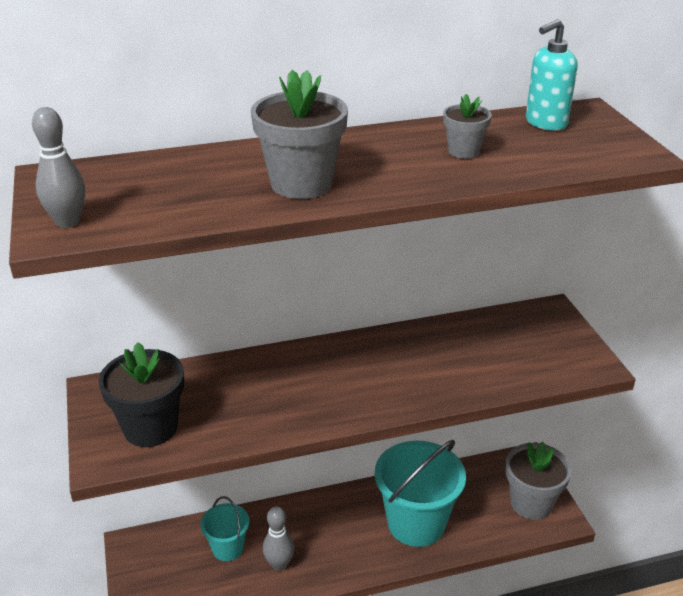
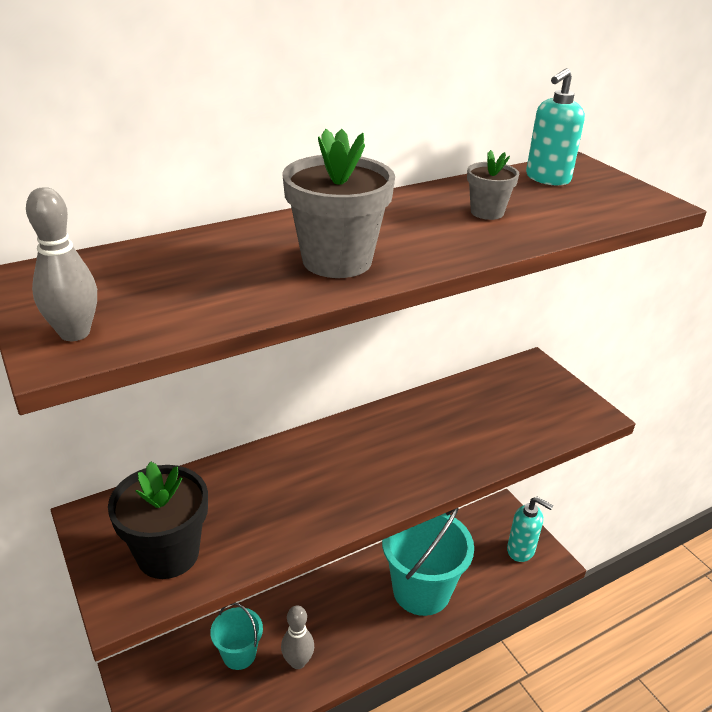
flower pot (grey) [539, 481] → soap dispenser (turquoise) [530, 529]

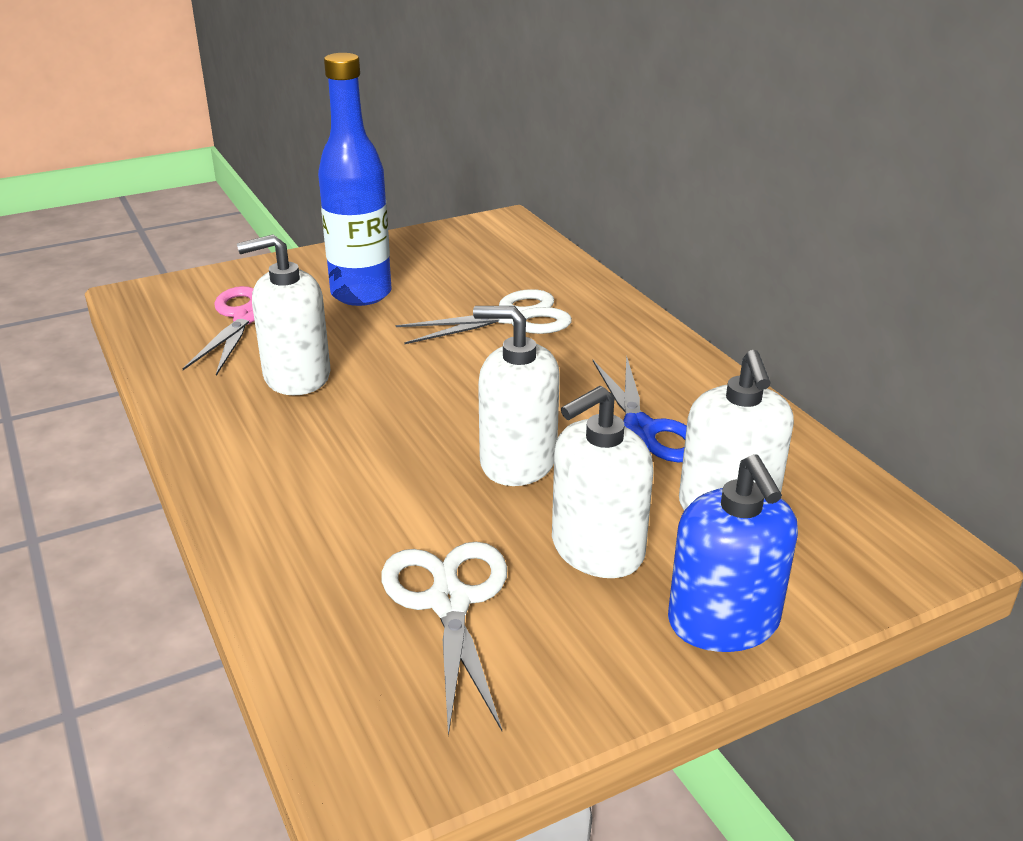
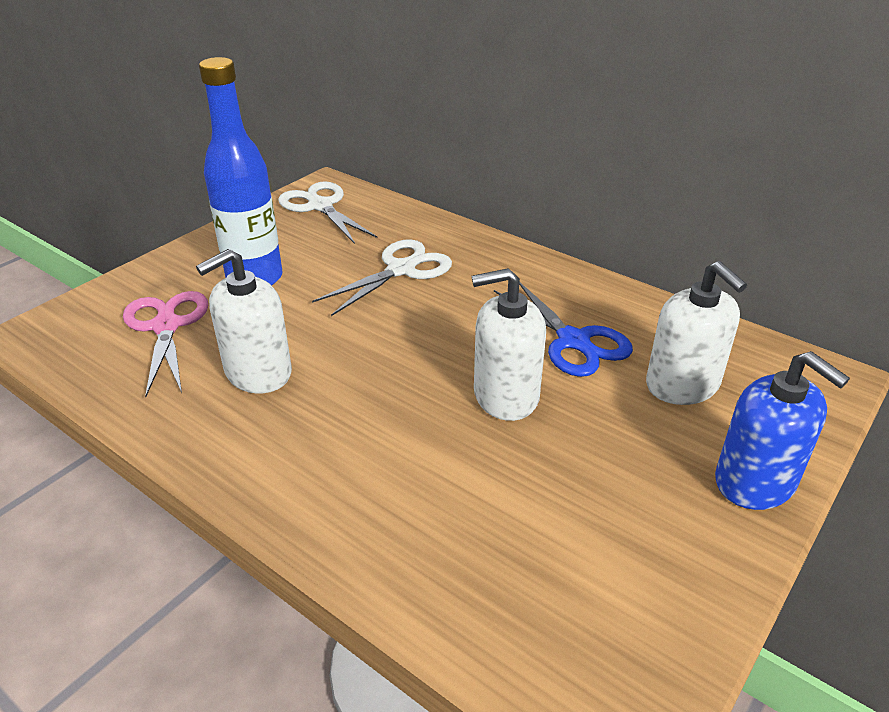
scissors (white) [444, 639] → scissors (white) [327, 213], moved
soap dispenser (white) [603, 482] → -

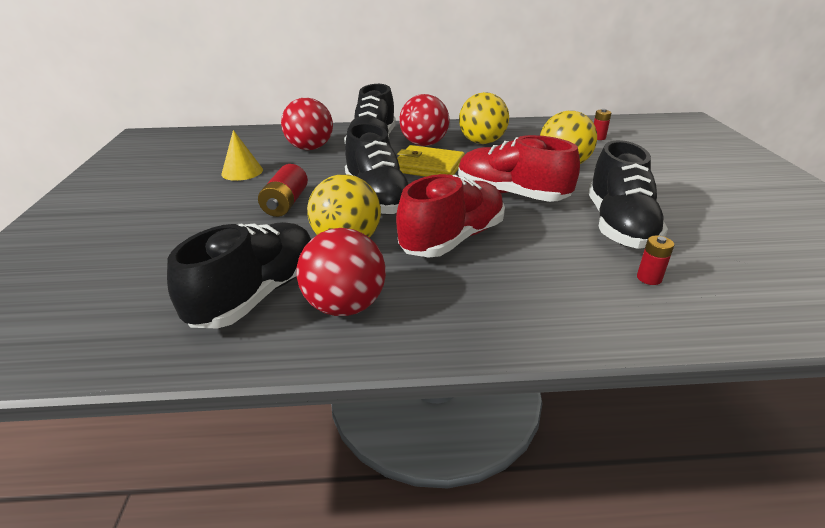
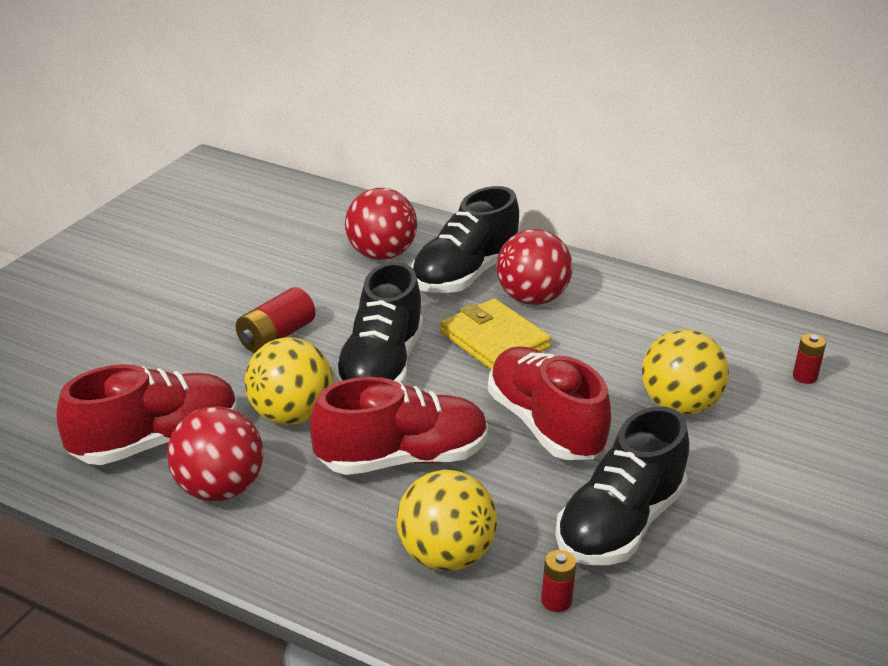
shoe (black) [239, 275] → shoe (red) [146, 414]
ball (yellow) [484, 118] → ball (yellow) [447, 520], moved
cone (yellow) [242, 155] → -

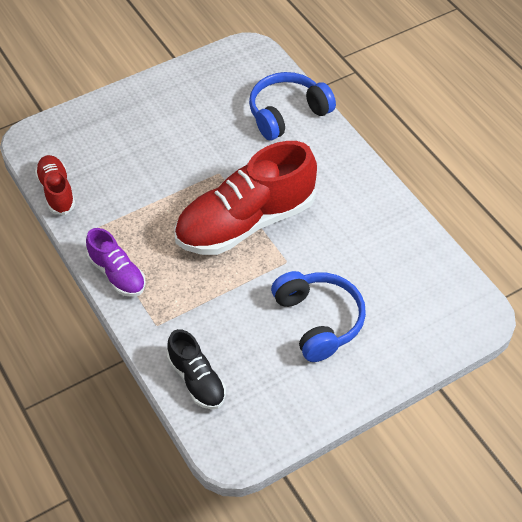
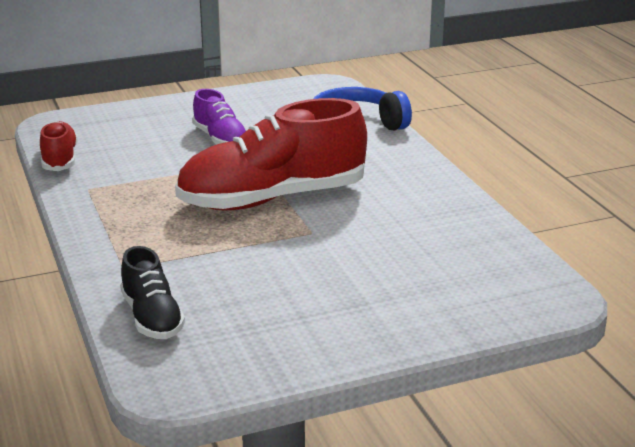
shoe (purple) [116, 262] → shoe (purple) [219, 117], moved
headphones (blue) [318, 316] → -

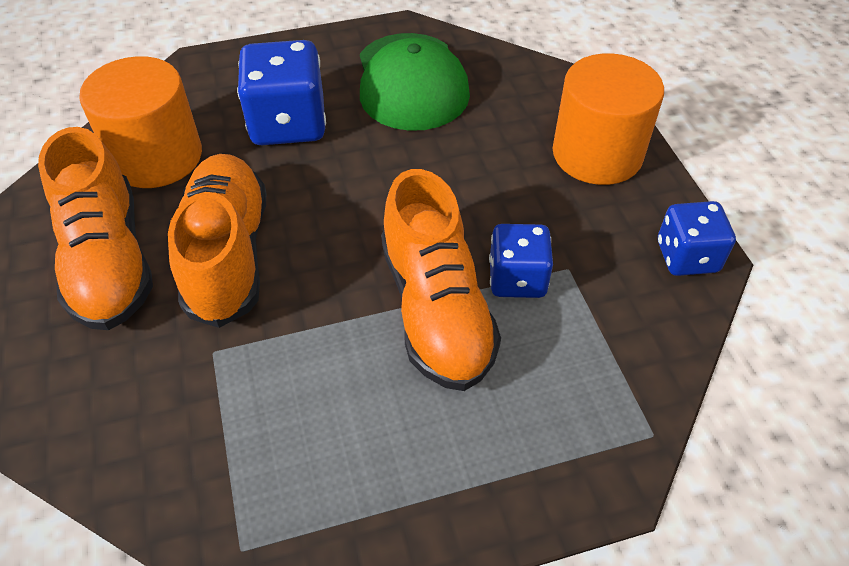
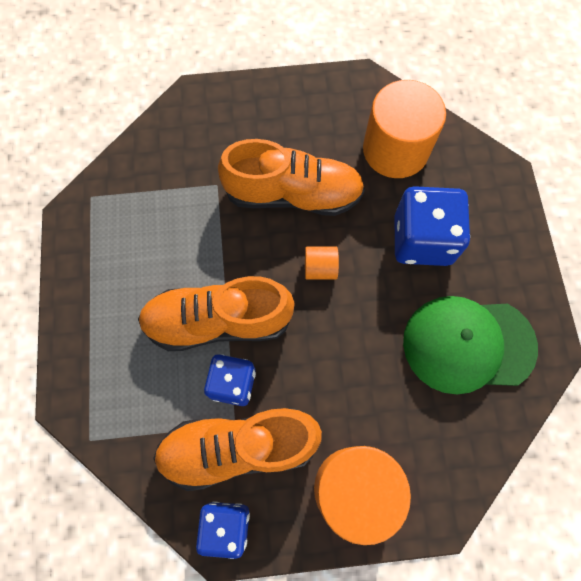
shoe (orange) [95, 228] → shoe (orange) [237, 449], moved
- → cylinder (orange) [322, 263]

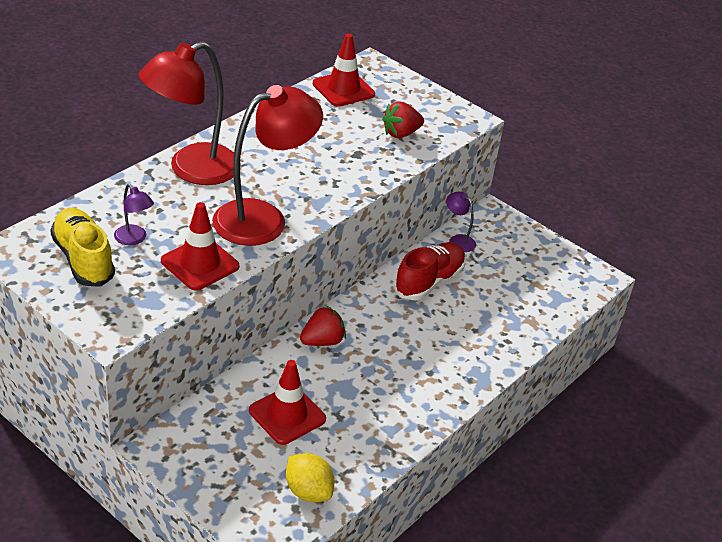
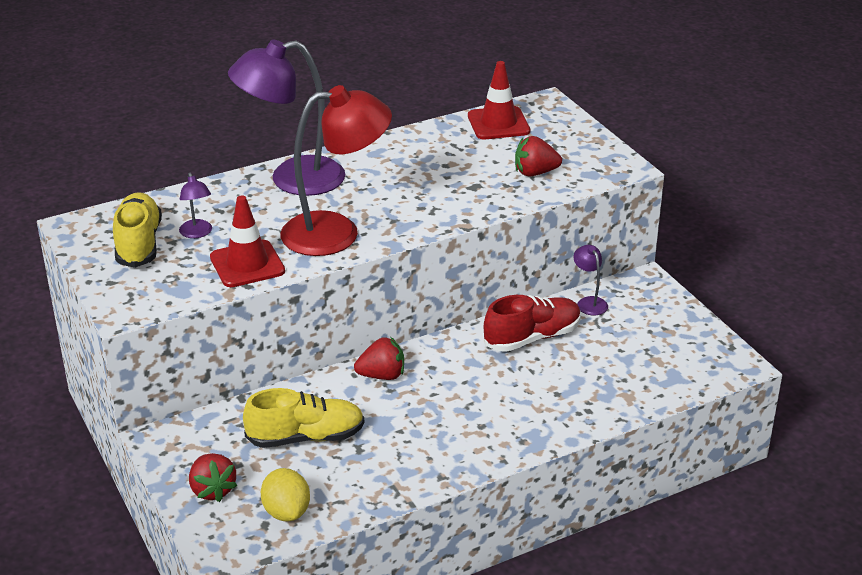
- → strawberry (red) [213, 477]
lamp (red) [190, 113] → lamp (purple) [286, 117]
traffic cone (red) [287, 402] → shoe (yellow) [303, 418]

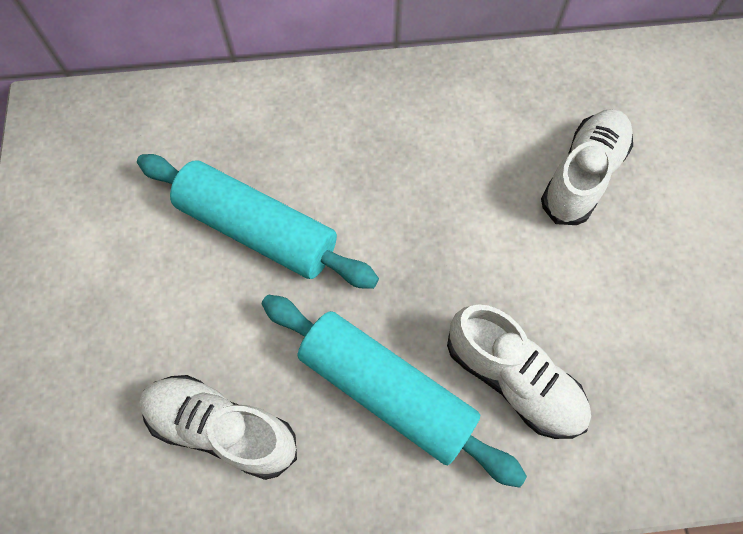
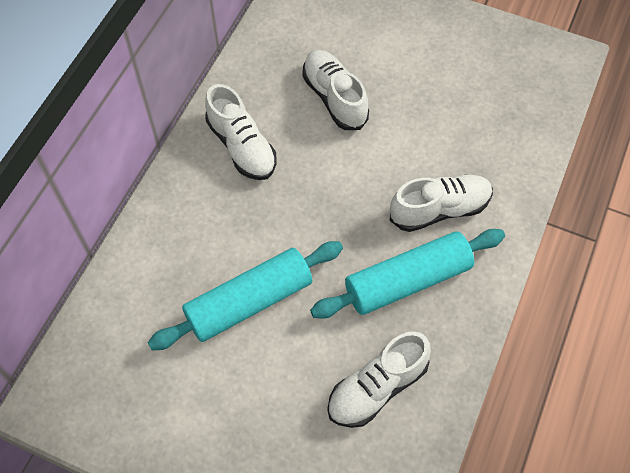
- → shoe (white) [240, 132]

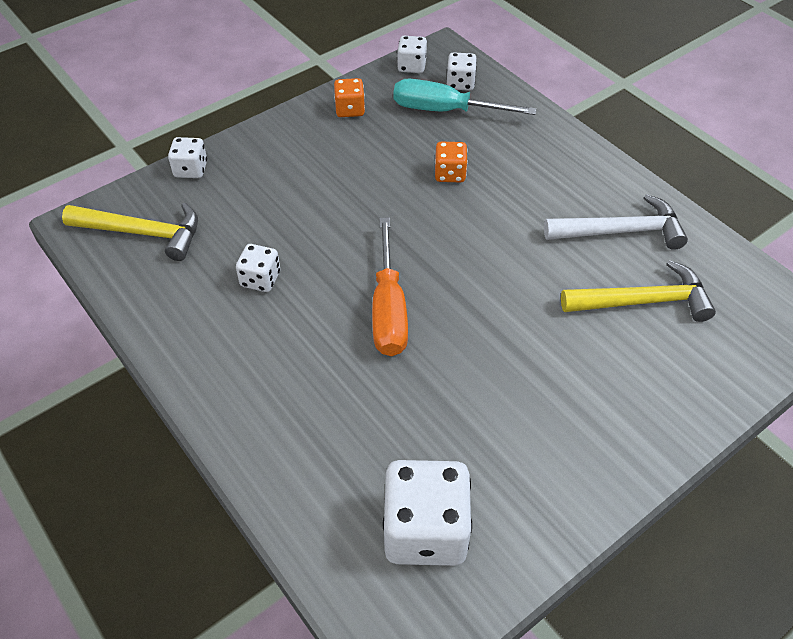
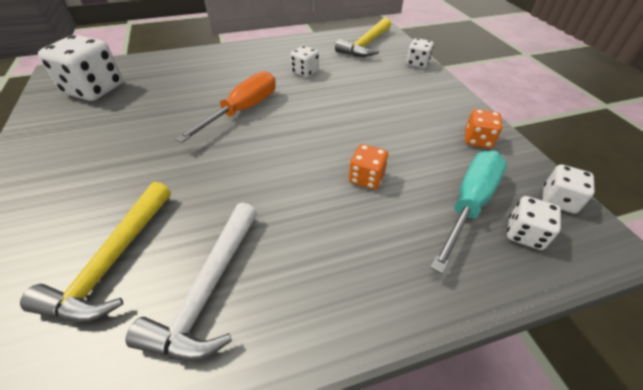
screwdriver (orange) [390, 287] → screwdriver (orange) [225, 107], 105 degrees clockwise

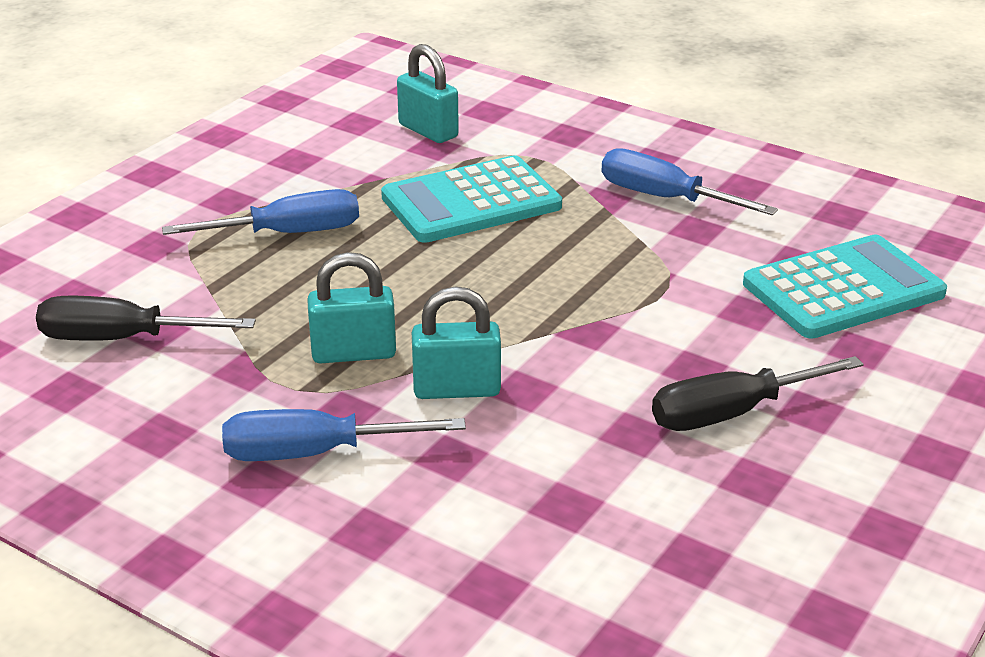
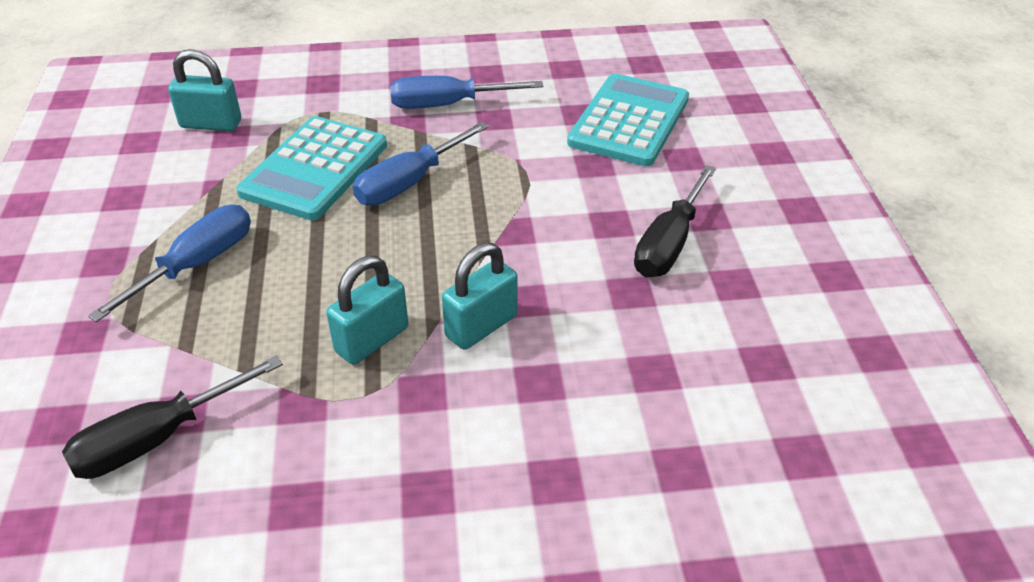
screwdriver (blue) [344, 435] → screwdriver (blue) [421, 163], moved

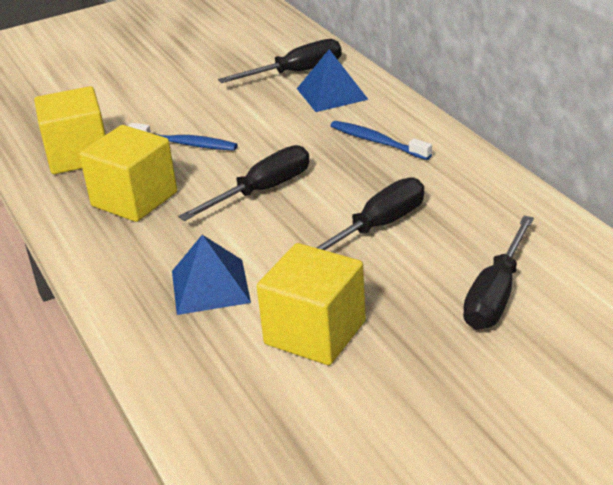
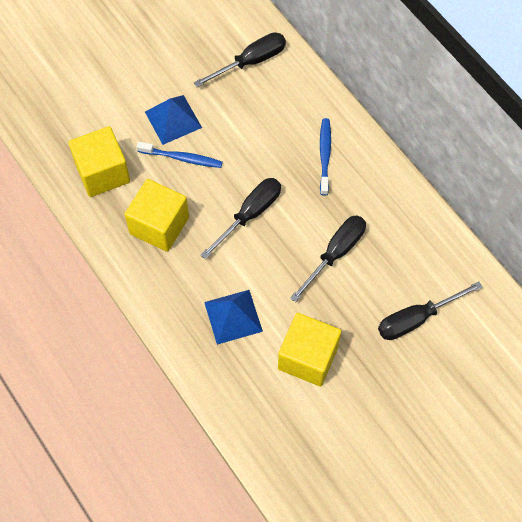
pyramid (blue) [333, 80] → pyramid (blue) [173, 120], moved
toothbrush (blue) [381, 140] → toothbrush (blue) [325, 157], 60 degrees clockwise
screwdriver (black) [498, 273] → screwdriver (black) [430, 311], 45 degrees clockwise

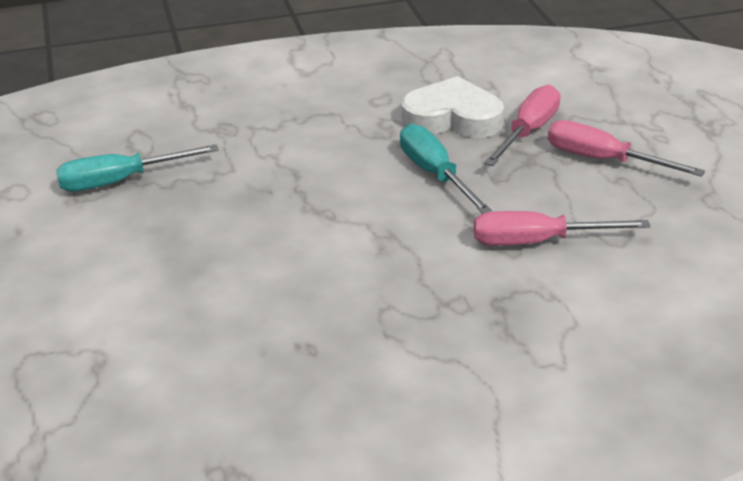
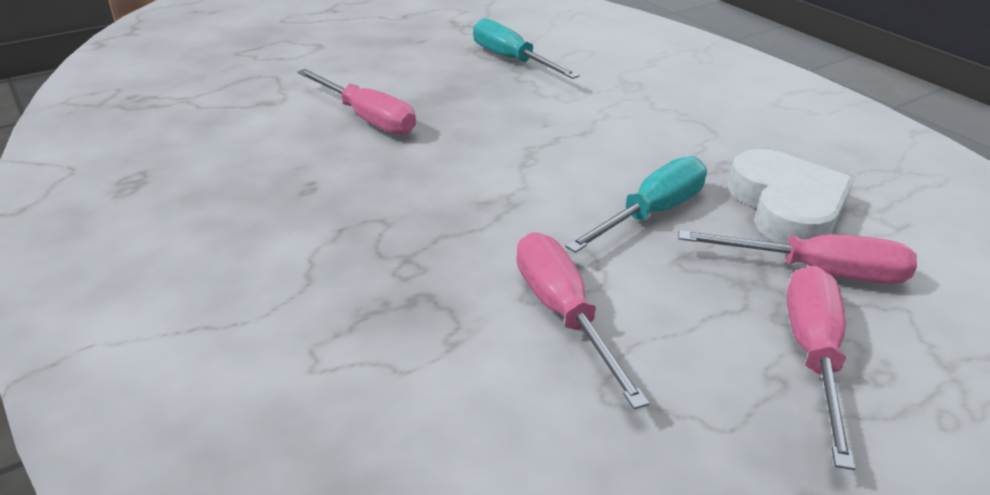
- → screwdriver (pink) [356, 102]

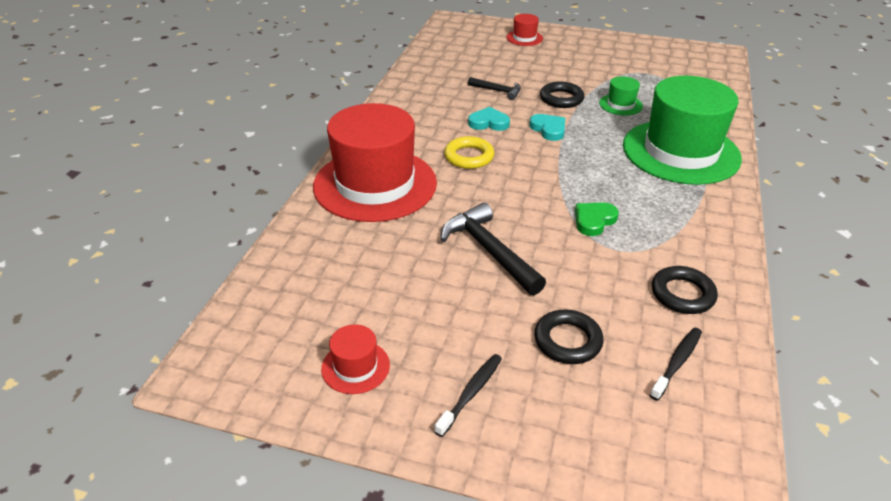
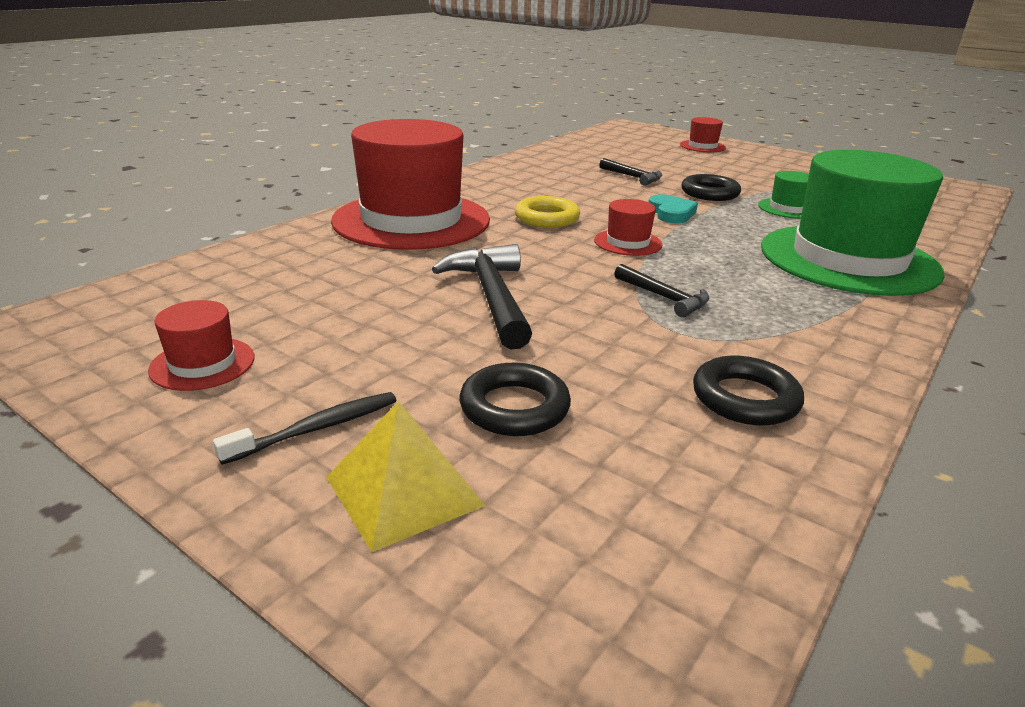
- → pyramid (yellow) [406, 476]
- → hat (red) [628, 227]
heart (green) [597, 219] → hammer (black) [662, 291]
heart (turquoise) [489, 119] → -
toothbrush (black) [676, 364] → -

